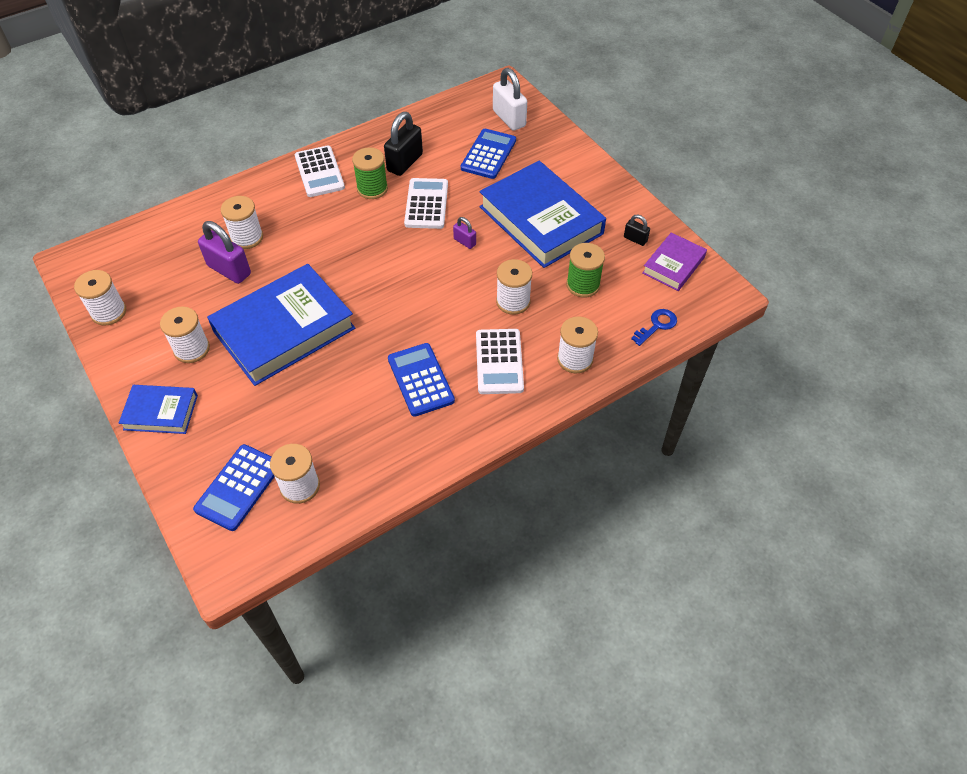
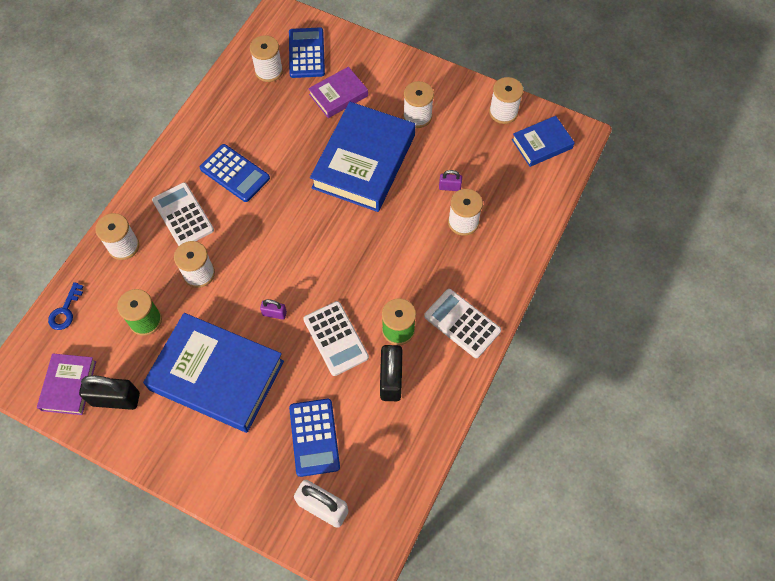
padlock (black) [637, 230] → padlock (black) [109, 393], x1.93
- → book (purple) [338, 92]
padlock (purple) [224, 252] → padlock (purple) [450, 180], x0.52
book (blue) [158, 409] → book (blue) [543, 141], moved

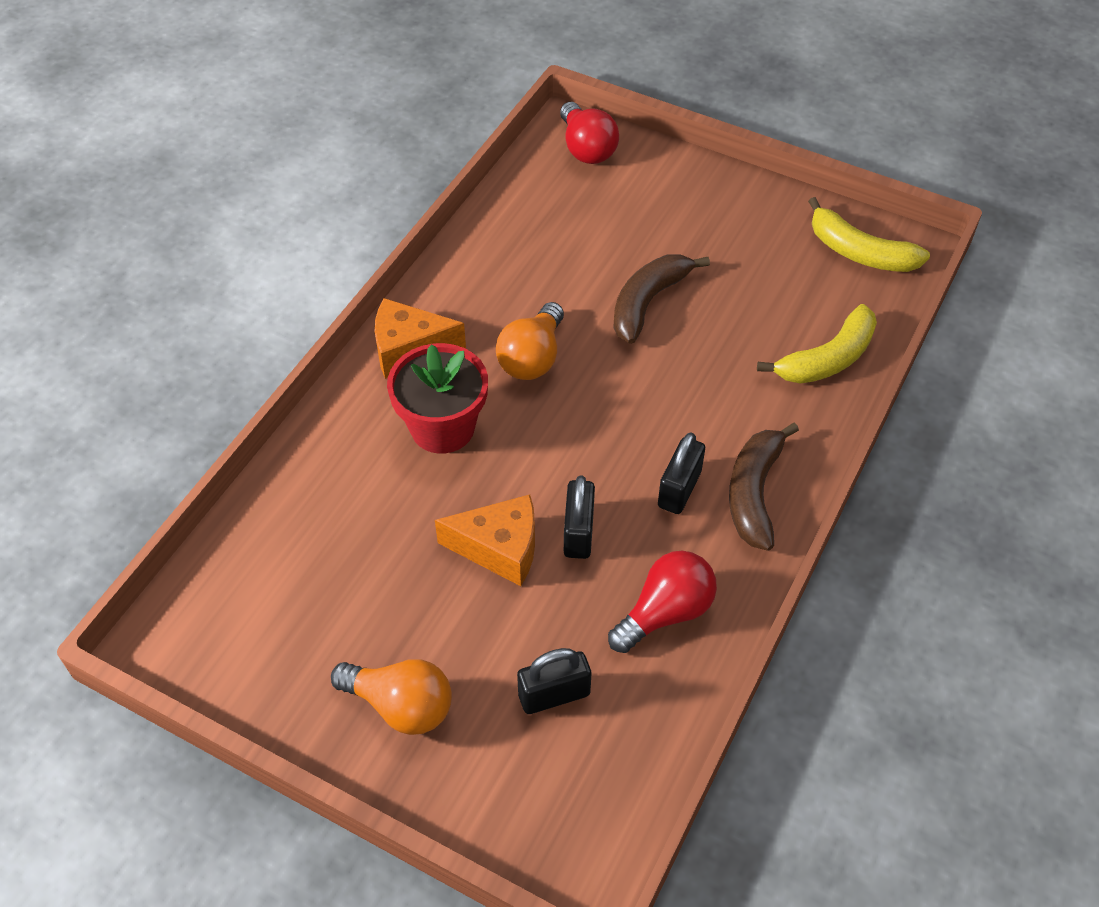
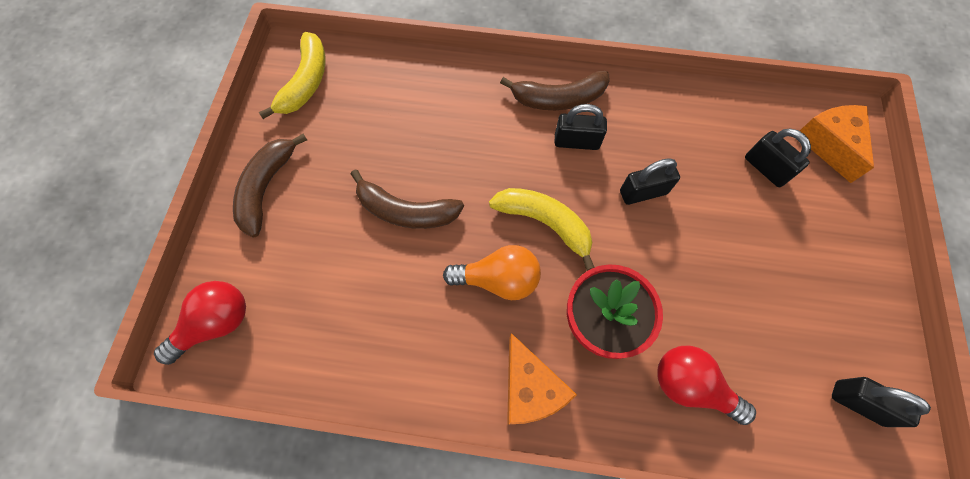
- → banana (brown) [270, 186]
banana (yellow) [817, 344] → banana (yellow) [542, 229], moved
light bulb (red) [662, 602] → light bulb (red) [706, 385], moved
cheese (orange) [485, 540] → cheese (orange) [837, 144], moved
- → padlock (black) [881, 402]
light bulb (orange) [391, 697] → -

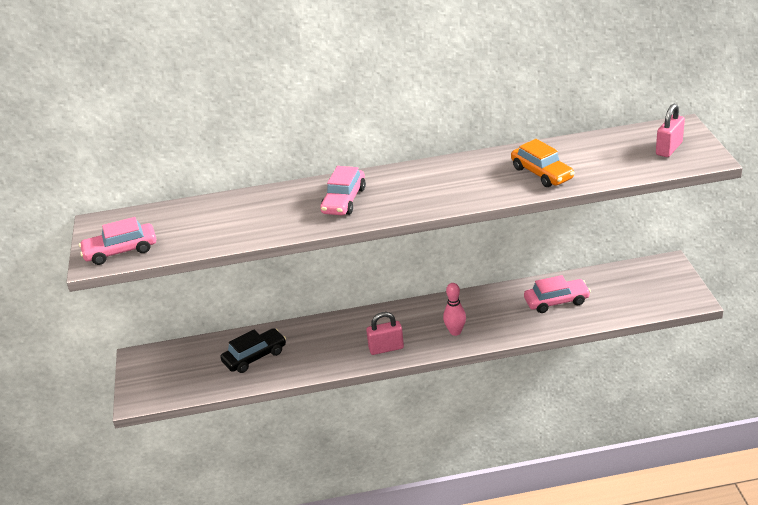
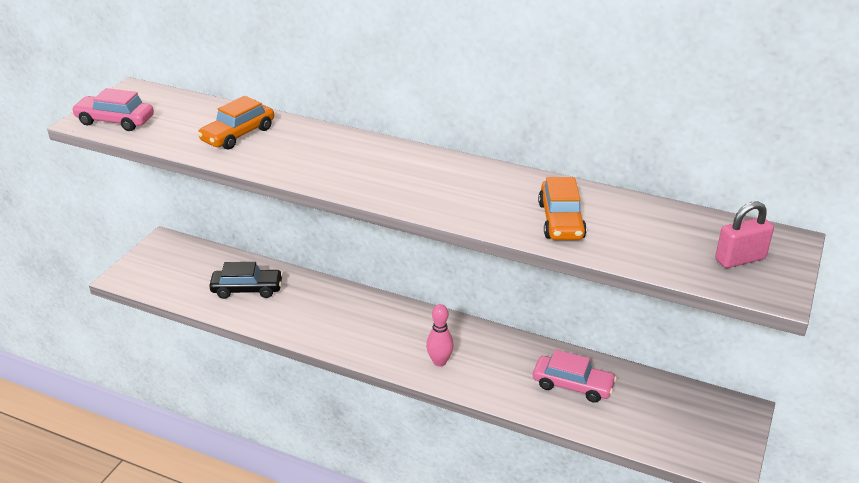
- → car (orange) [236, 123]
car (pink) [343, 190] → -
padlock (pink) [385, 333] → -

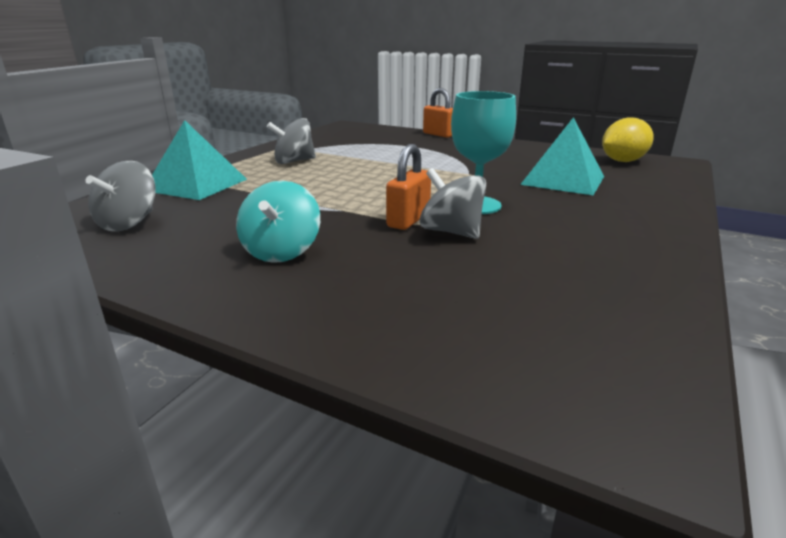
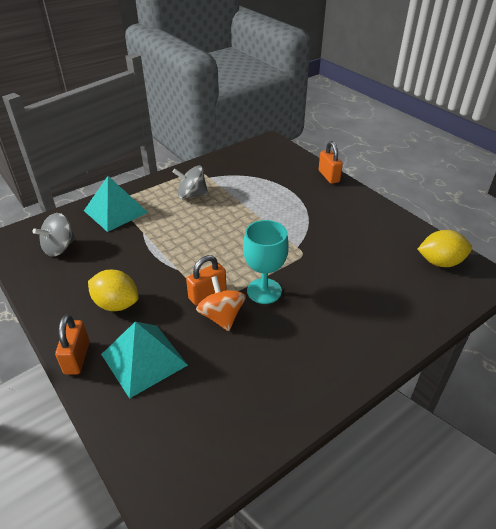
- → padlock (orange) [72, 345]
spinning top (turquoise) [278, 222] → lemon (yellow) [113, 290]
pyramid (turquoise) [562, 156] → pyramid (turquoise) [144, 360], moved
spinning top (grey) [453, 203] → spinning top (orange) [221, 303]

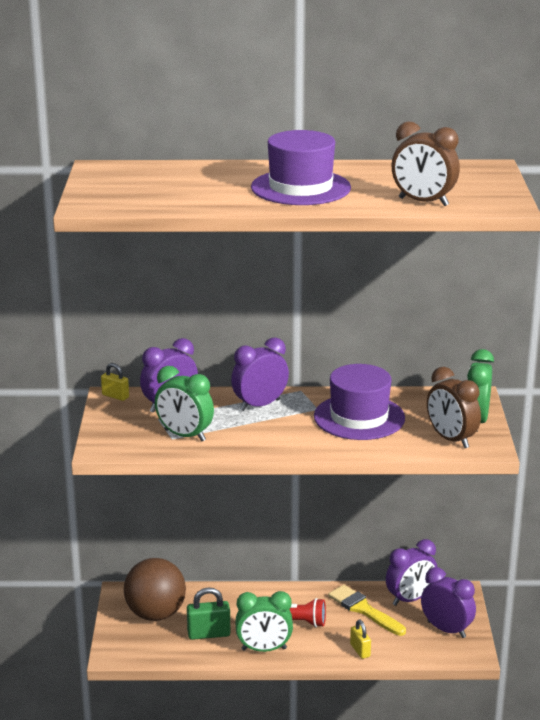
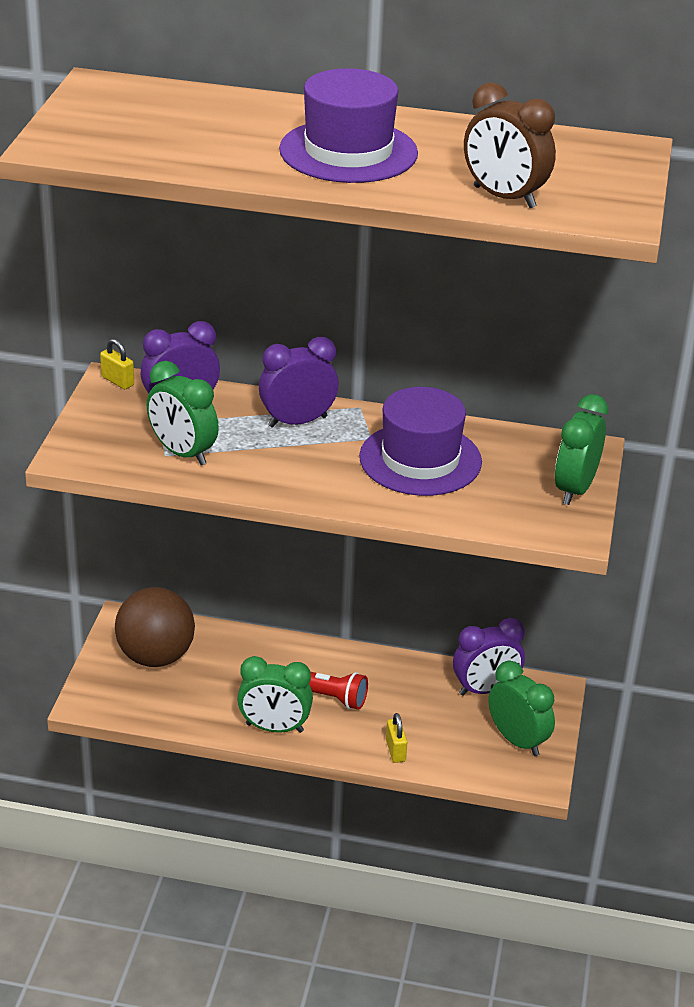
clock (purple) [448, 602] → clock (green) [521, 708]
padlock (green) [209, 614] → -
brush (yellow) [367, 610] → -
clock (brown) [454, 407] → -

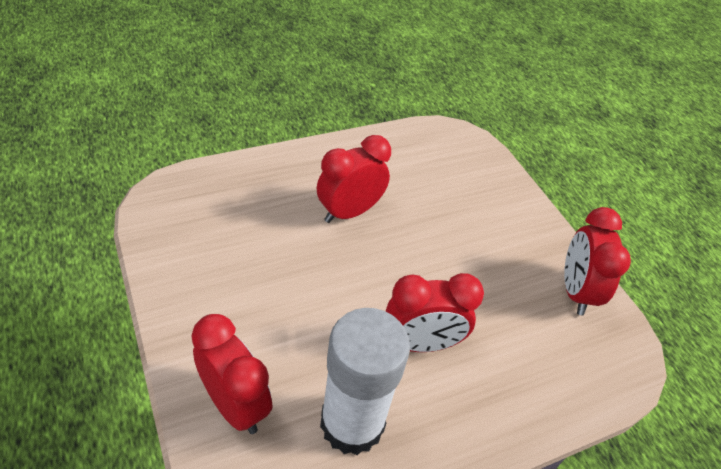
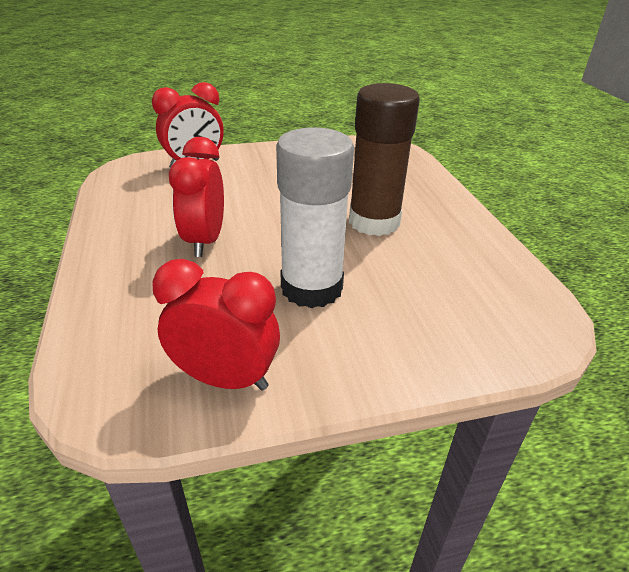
glue stick (white) [365, 381] → glue stick (white) [315, 217], moved
clock (red) [354, 179] → glue stick (brown) [384, 159]

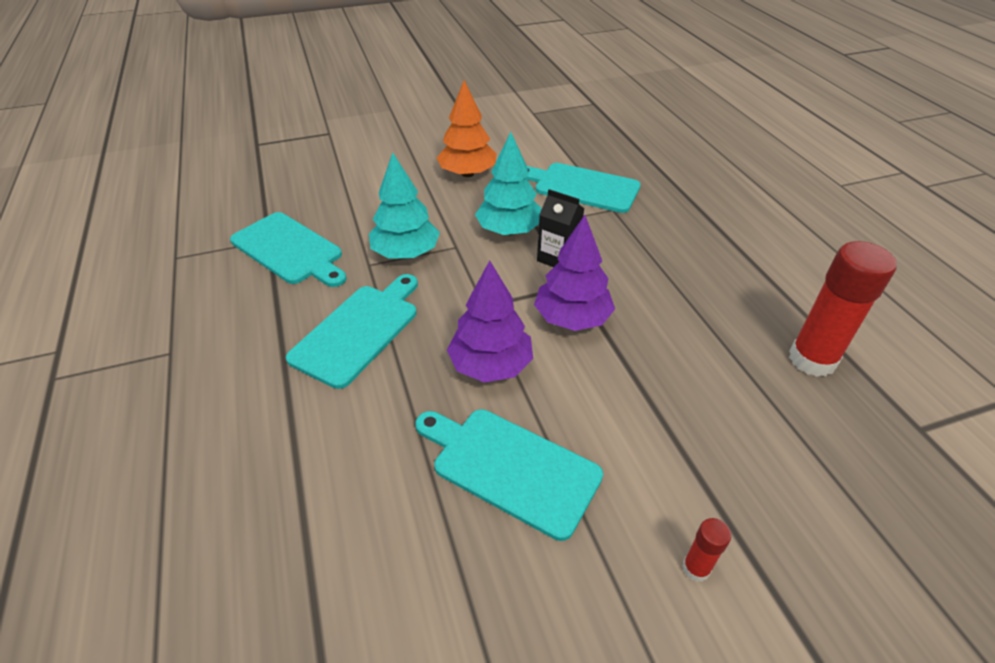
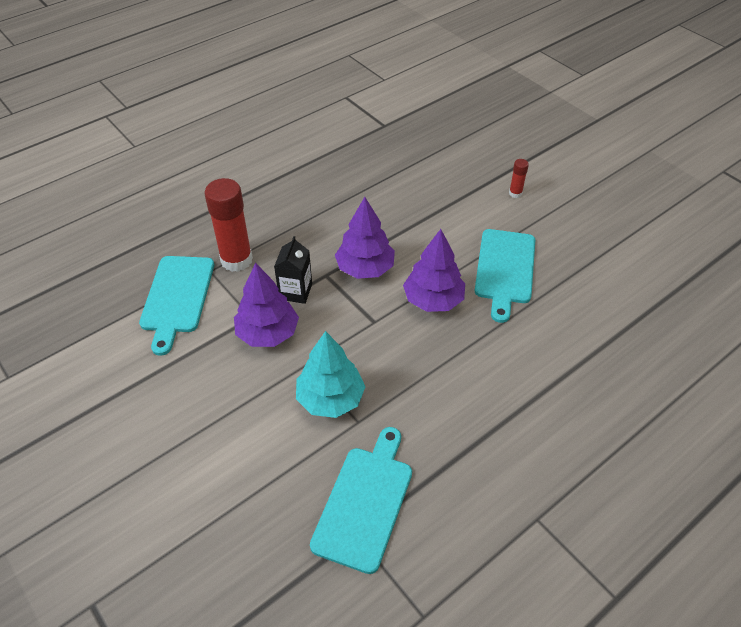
glue stick (red) [843, 309] → glue stick (red) [228, 225], moved
tree (turquoise) [508, 183] → tree (purple) [266, 305]
cutting board (turquoise) [352, 331] → -
tree (orange) [467, 128] → -

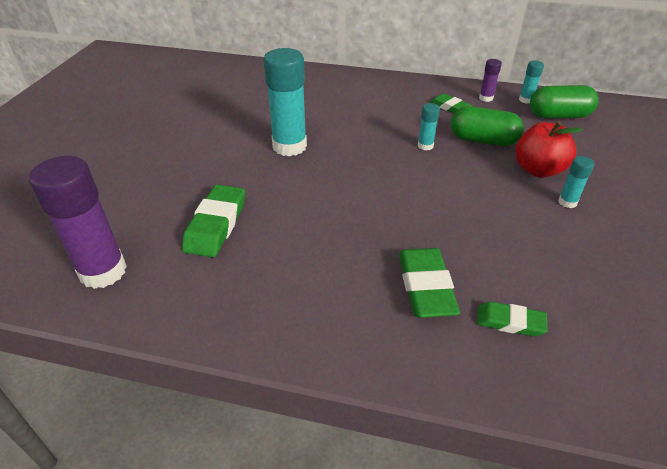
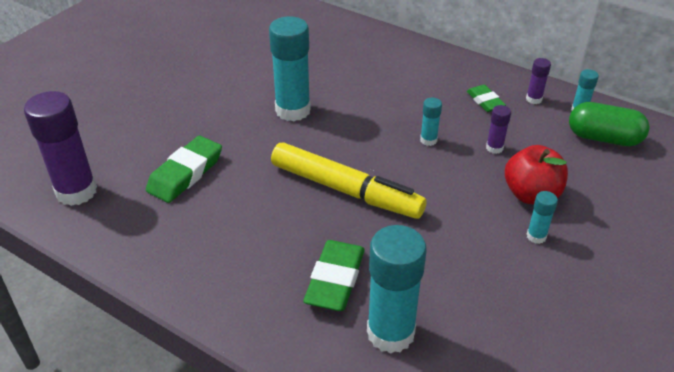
- → marker (yellow) [348, 180]
eraser (green) [512, 319] → glue stick (turquoise) [397, 289]
capsule (green) [487, 126] → glue stick (purple) [498, 129]

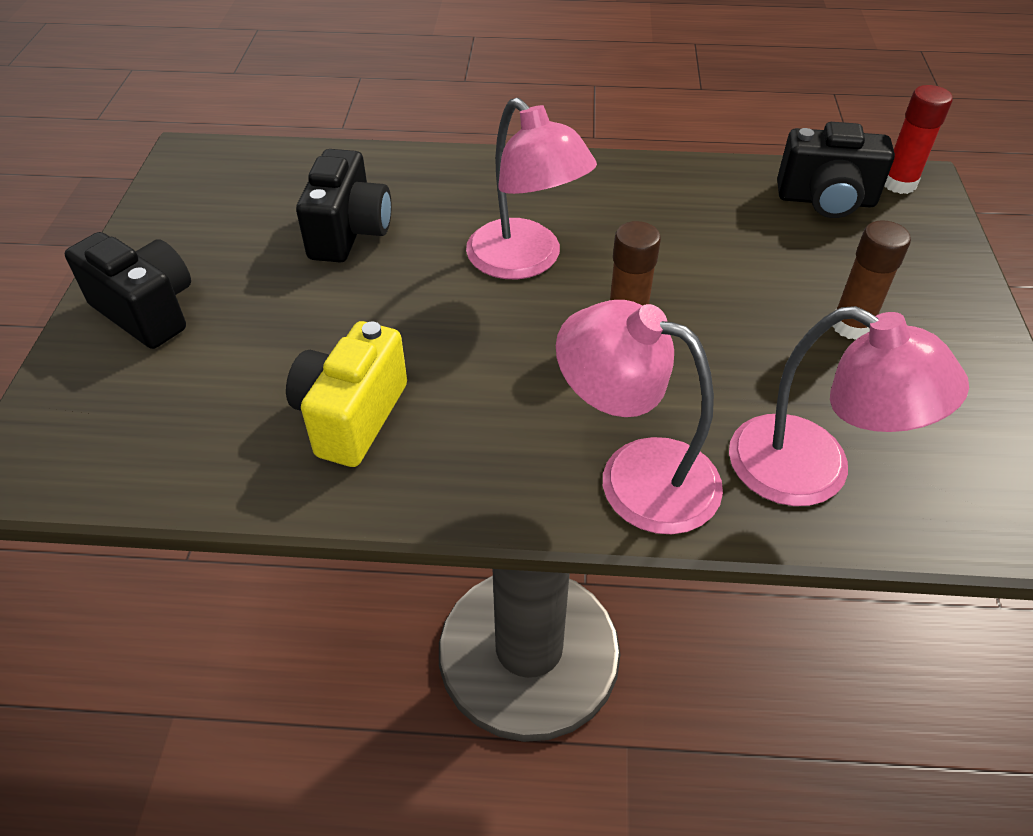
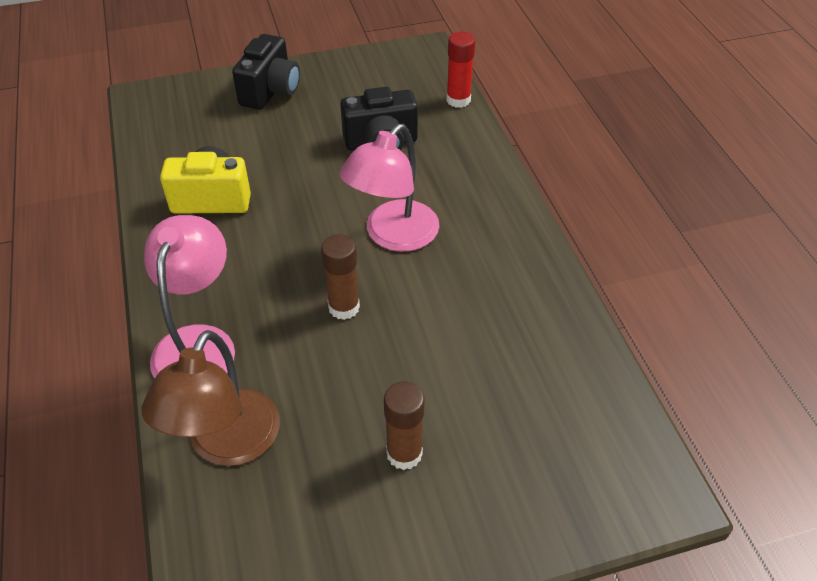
lamp (pink) [849, 406] → lamp (brown) [210, 398]
glue stick (red) [918, 139] → glue stick (red) [460, 70], moved
camera (black) [836, 170] → -

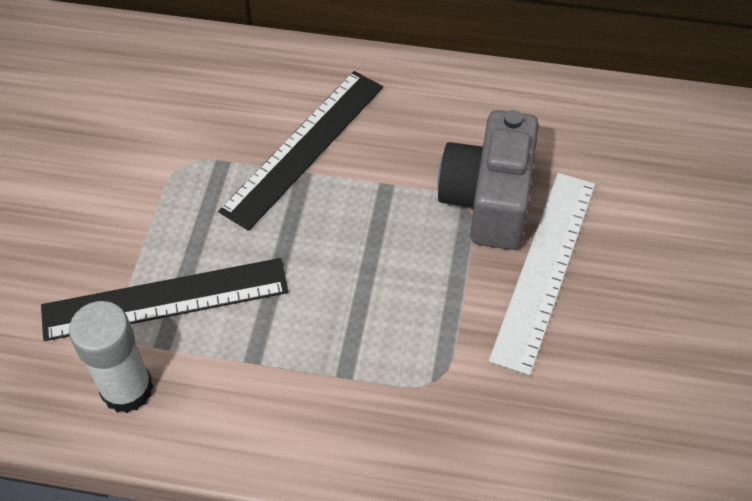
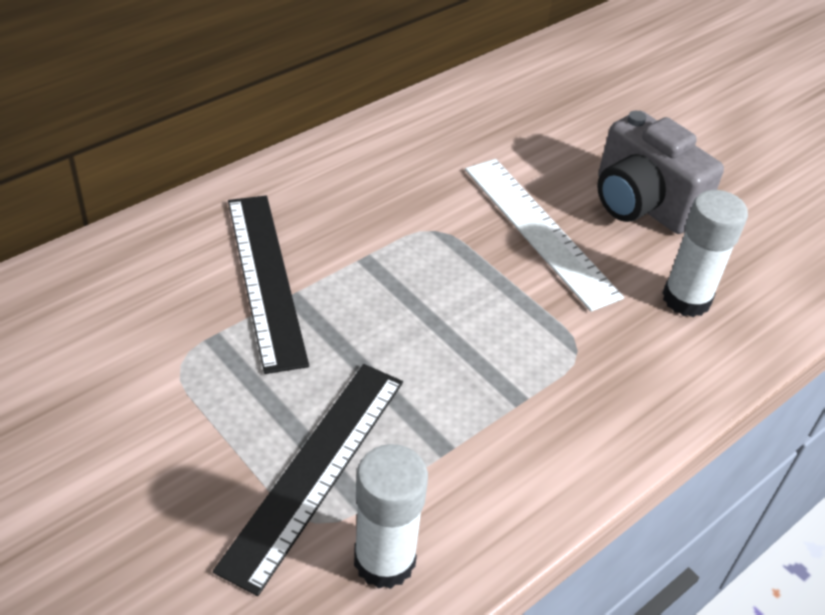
camera (grey) [488, 180] → camera (grey) [660, 172], moved
- → glue stick (white) [705, 253]

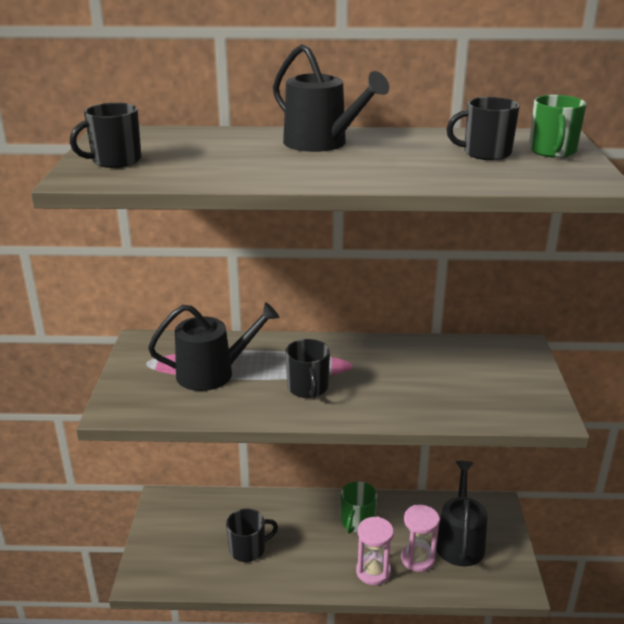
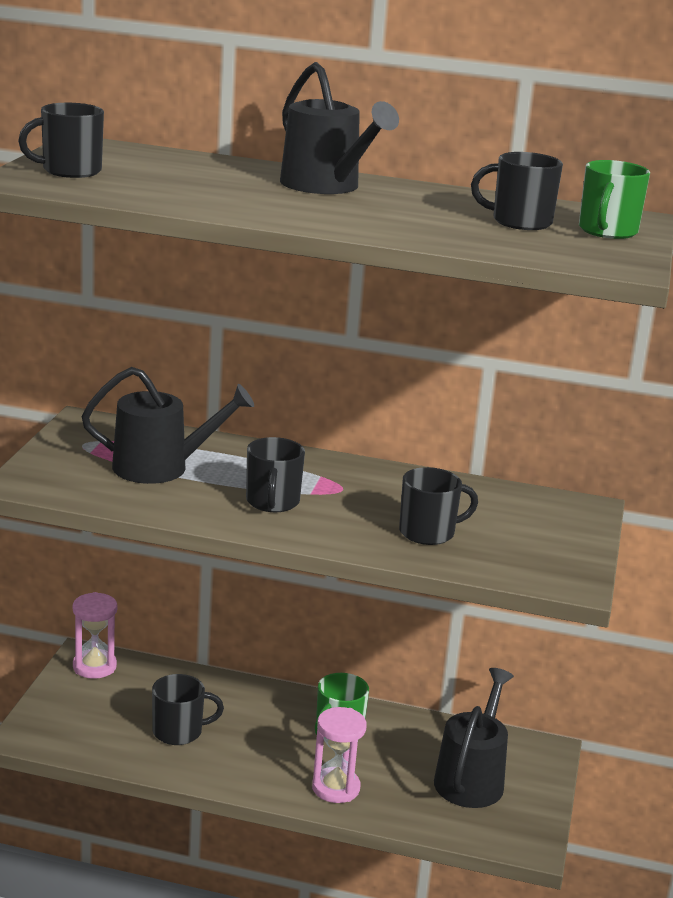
hourglass (pink) [420, 538] → hourglass (pink) [95, 635], moved
- → mug (black) [438, 506]

